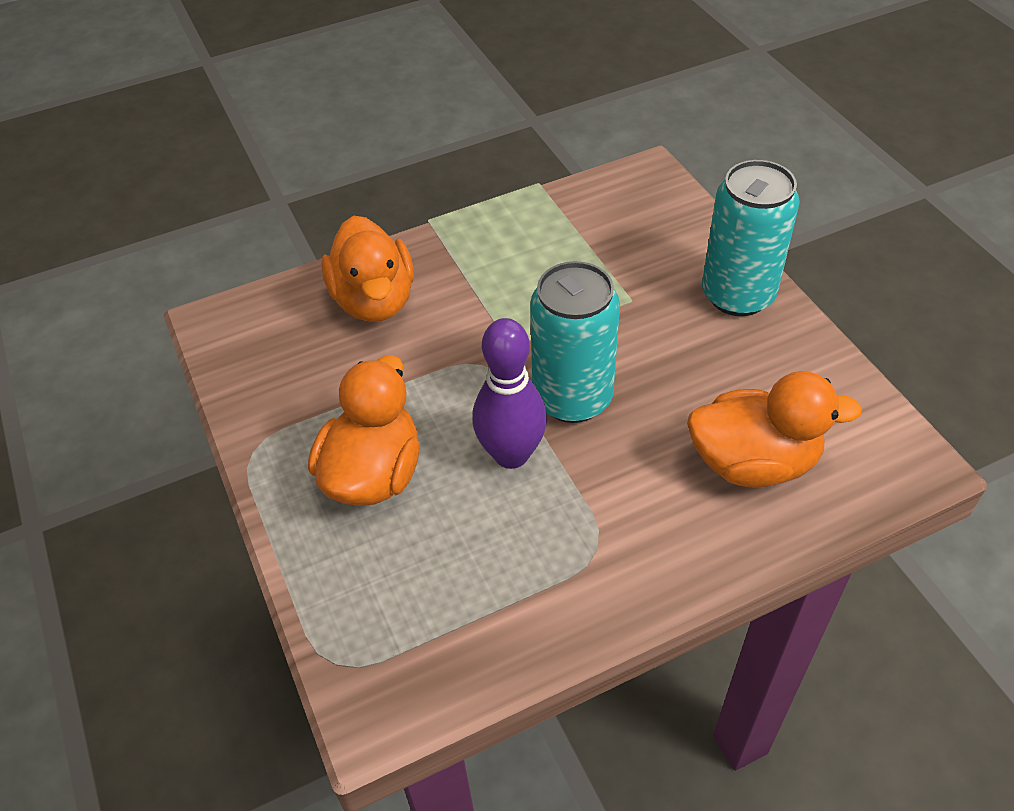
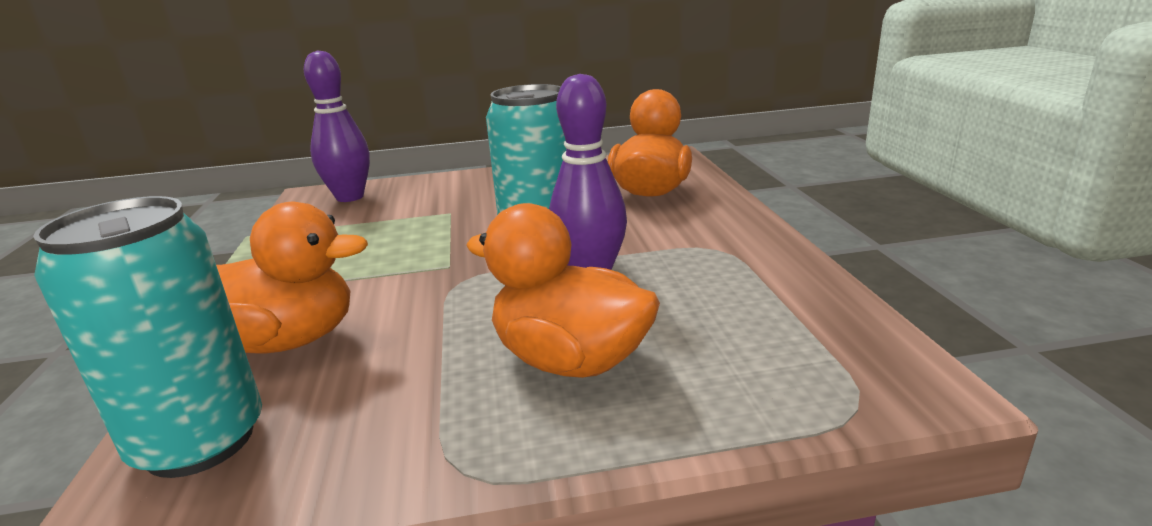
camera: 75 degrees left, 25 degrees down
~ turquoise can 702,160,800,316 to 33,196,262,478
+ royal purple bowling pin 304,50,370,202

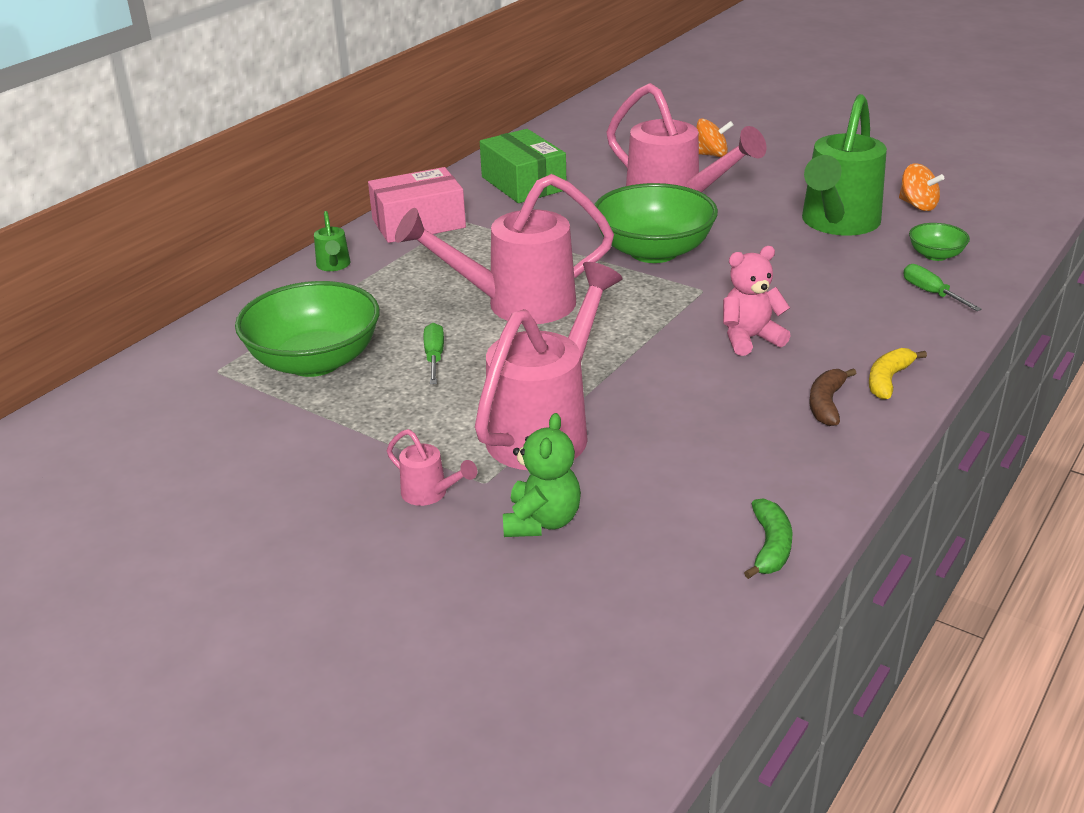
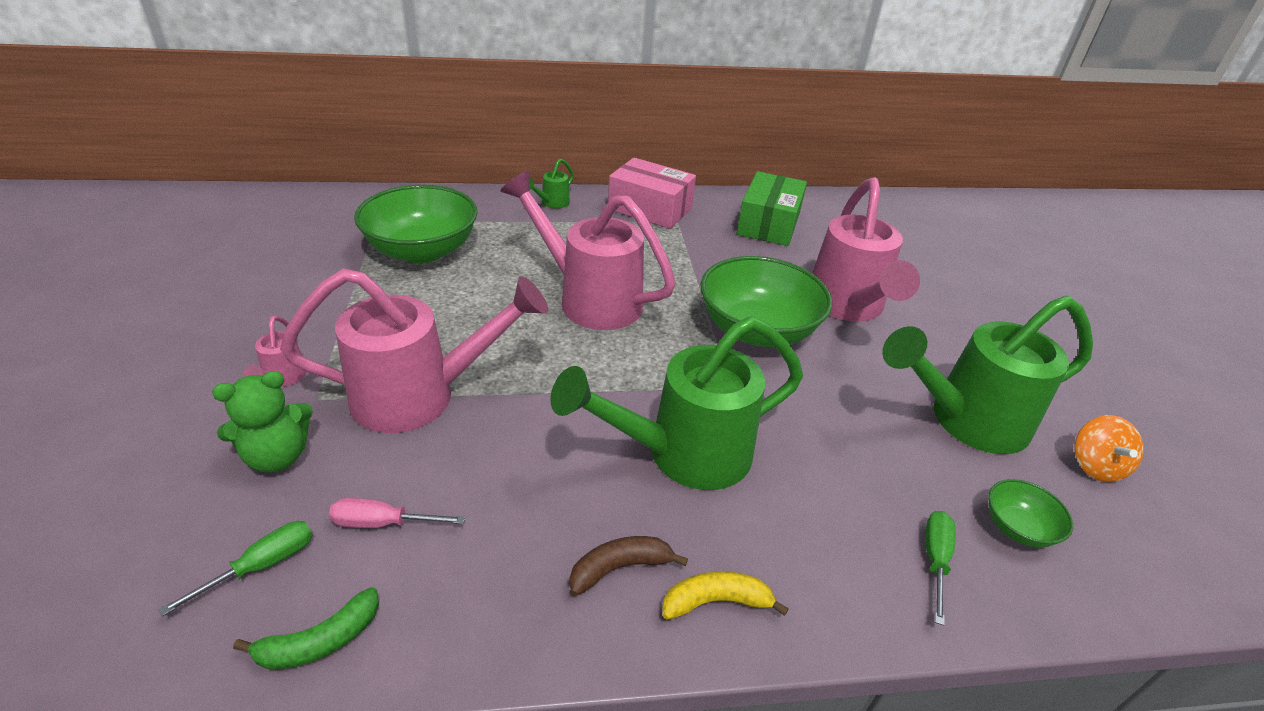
camera: 45 degrees right, 5 degrees up
~ emerald hand screwdriver 424,323,444,384 to 158,521,313,616
- orange toy top 696,118,734,157
~ rose-pink teddy 723,246,791,356 to emerald sprinkling can 550,316,803,490
+ rose-pink hand screwdriver 329,498,465,528

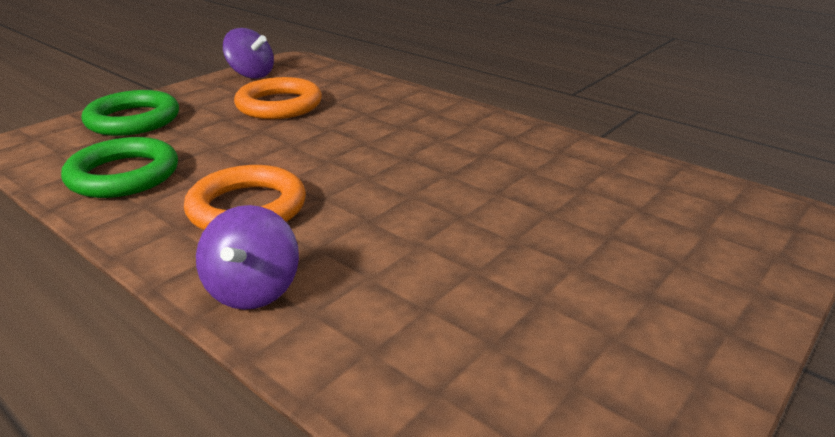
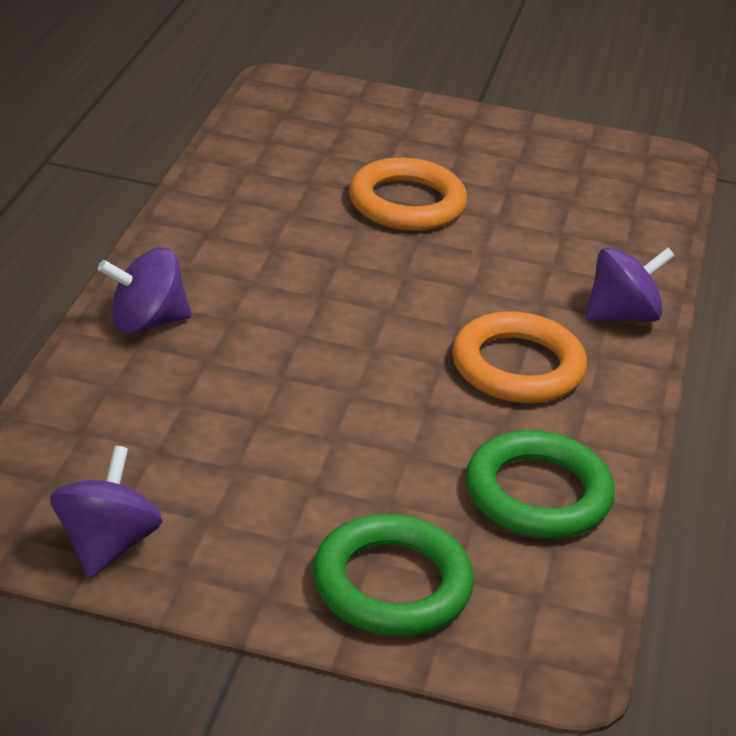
camera: 120 degrees left, 5 degrees up
~ orange torus 234,77,322,119 to 349,157,467,231
+ royal purple toy top 98,247,192,334

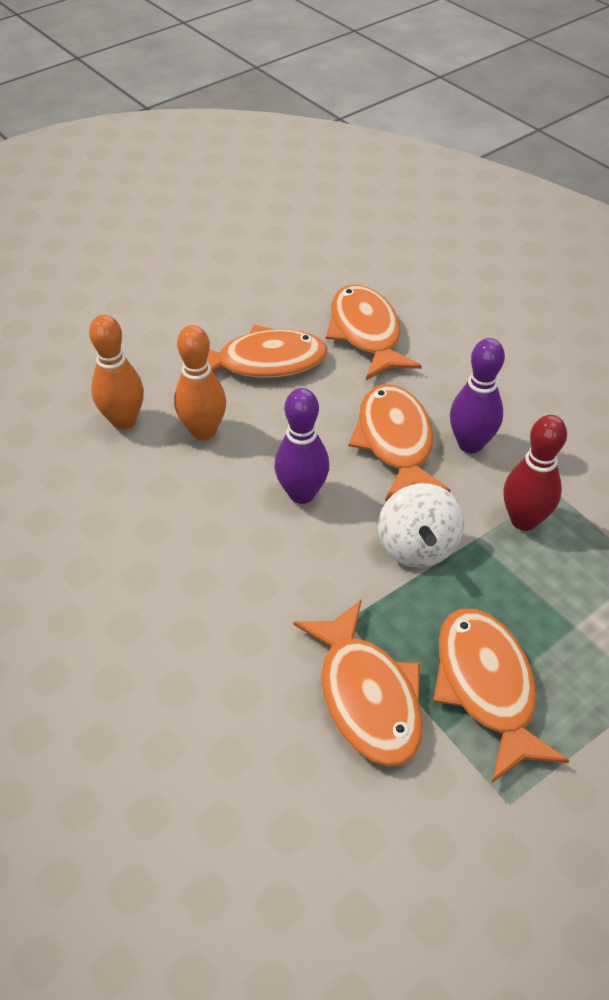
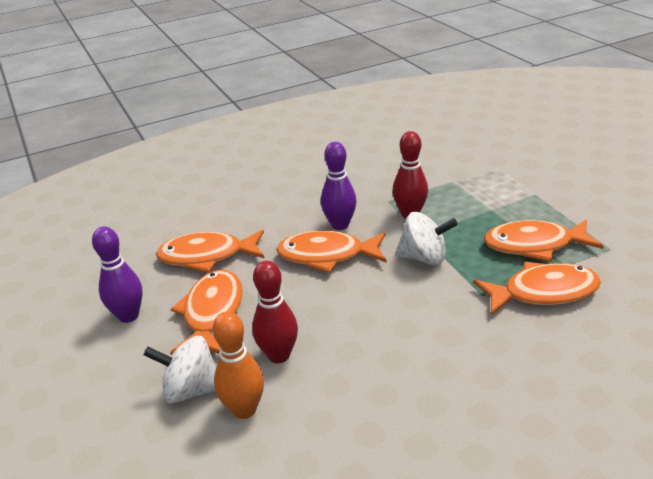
camera: 75 degrees left, 15 degrees down
~ orange bowling pin 174,325,226,440 to scarlet bowling pin 252,261,298,363
~ royal purple bowling pin 274,388,329,504 to 92,226,143,323
+ white toy top 143,336,216,403

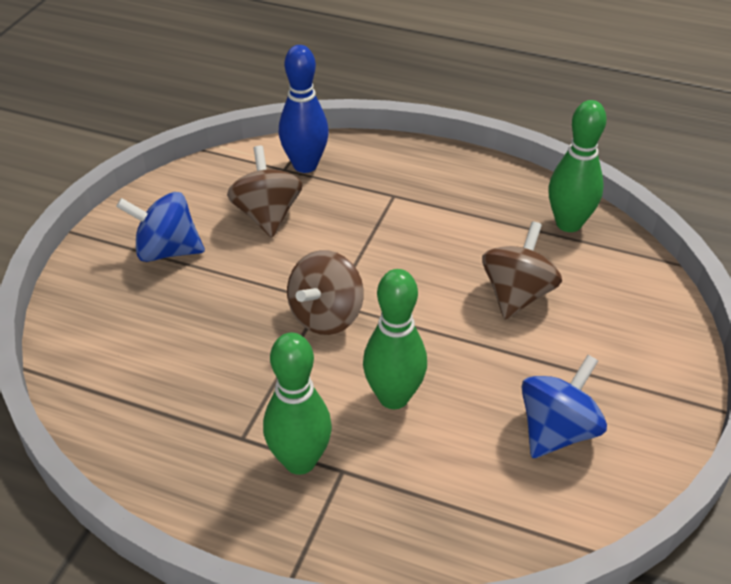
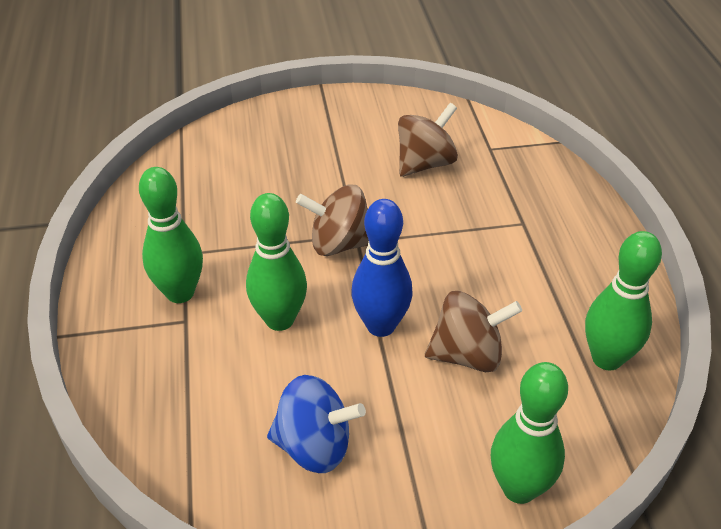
camera: 60 degrees right, 0 degrees up
- cobalt toy top 116,192,205,262
~ cobalt bowling pin 279,45,329,173 to 351,199,413,337
+ emerald bowling pin 491,362,568,504

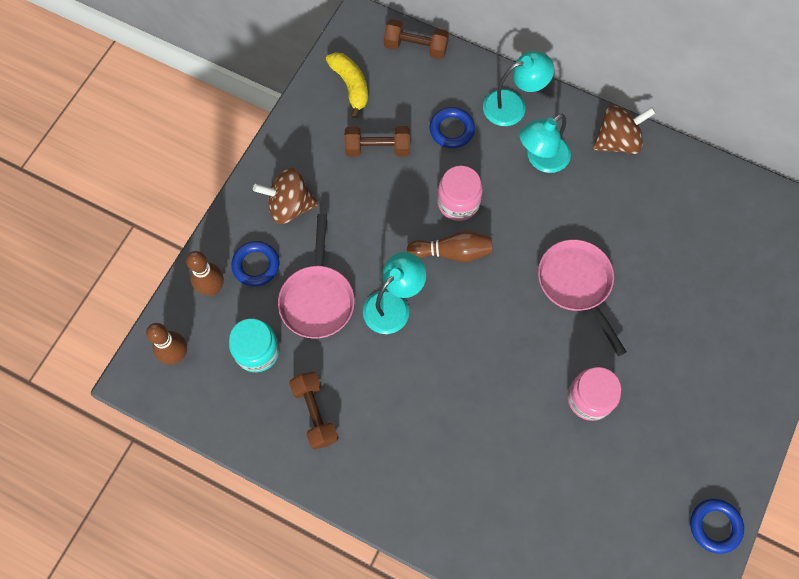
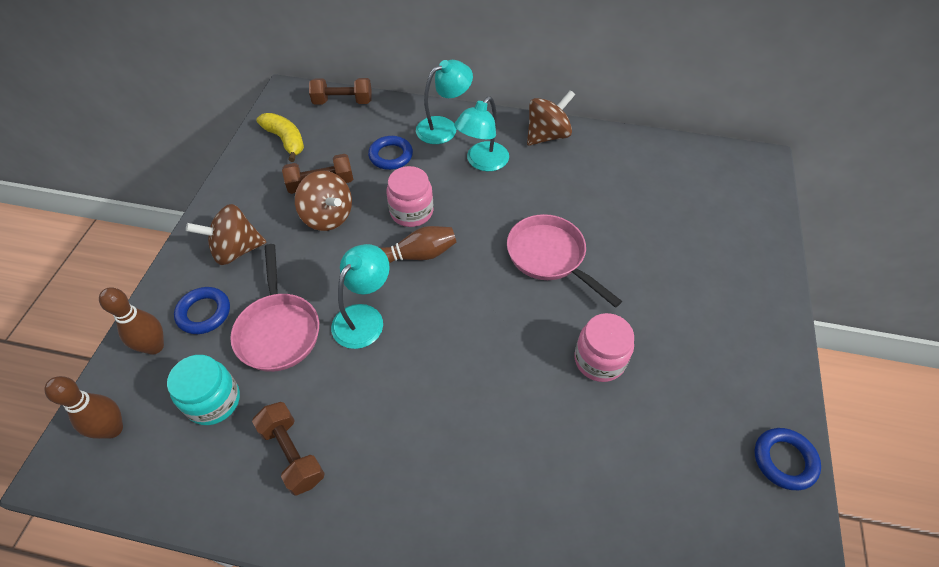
camera: 15 degrees left, 15 degrees down
+ russet toy top 295,171,352,231

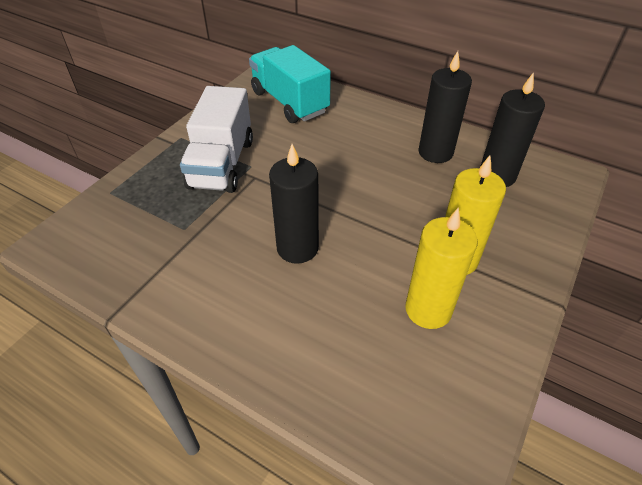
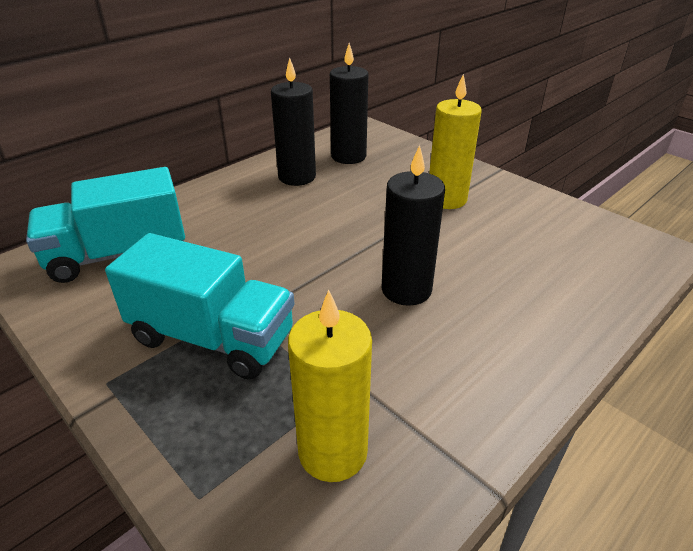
camera: 75 degrees left, 10 degrees down
~ white lorry 180,86,253,193 to turquoise lorry 105,233,294,380
~ bright yellow candle 405,208,478,329 to 288,290,372,482

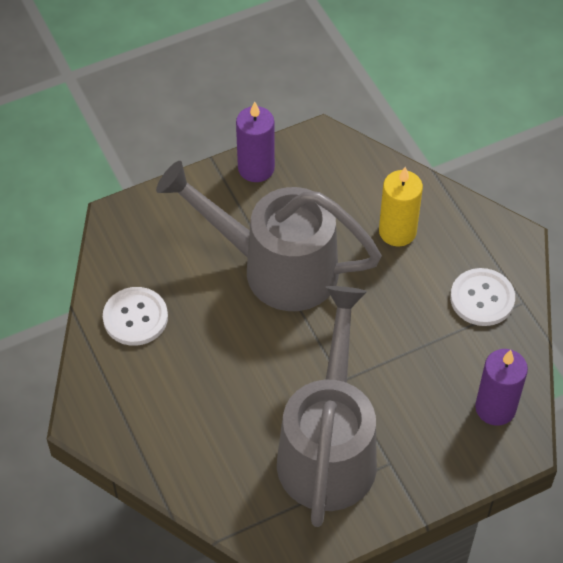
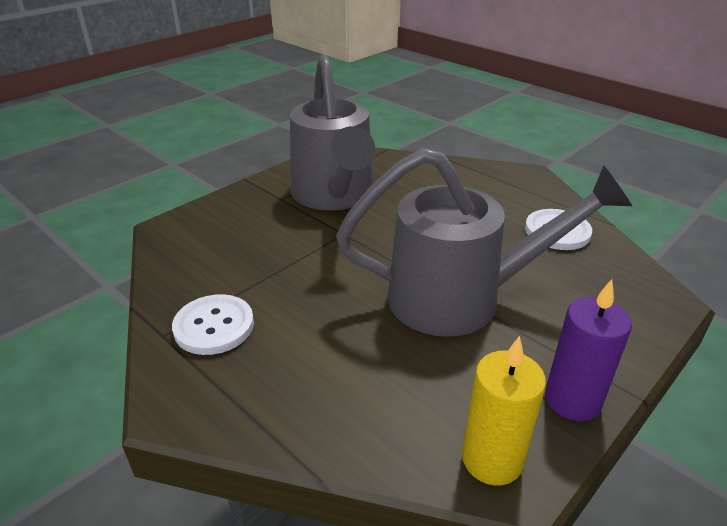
camera: 160 degrees right, 20 degrees down
~ bright yellow candle 379,167,423,247 to 462,336,546,486
- royal purple candle 475,349,528,426

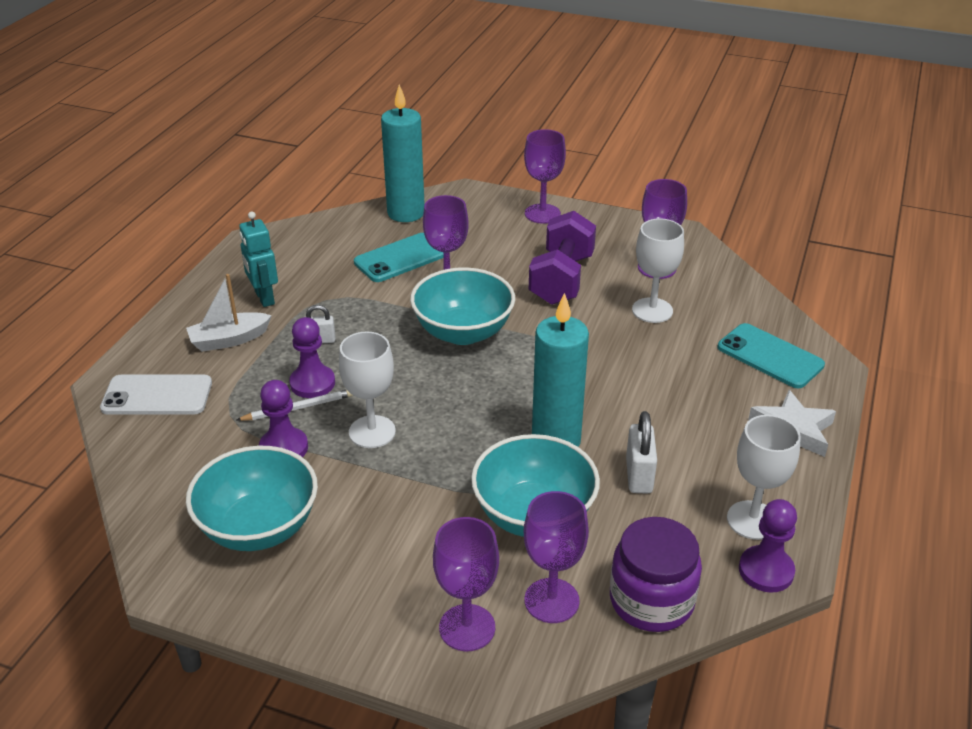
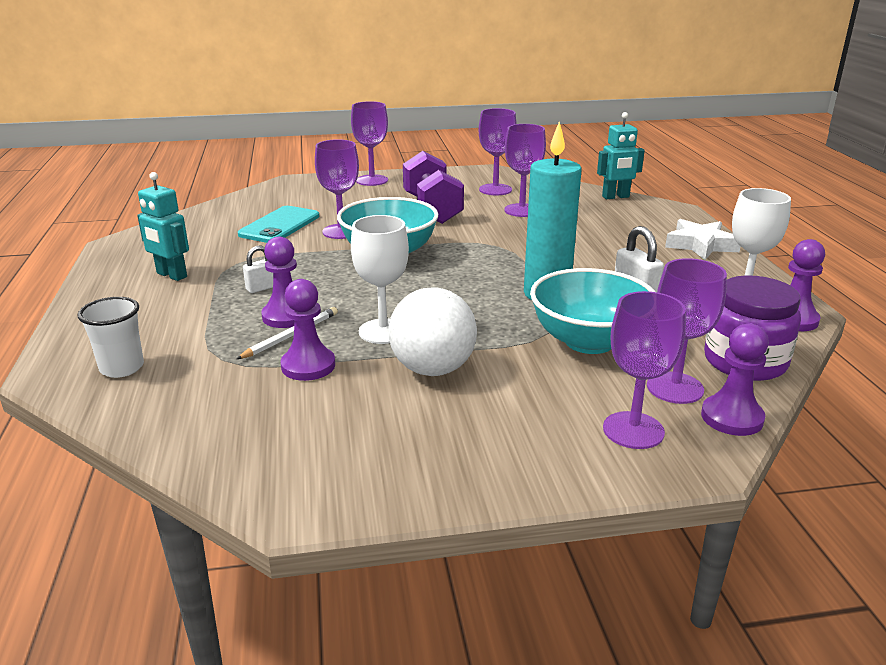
camera: 30 degrees left, 10 degrees down
~ white mobile phone 100,375,212,415 to white beaker 78,297,144,378
- white toy boat 186,274,272,352
- turquoise bowl 186,446,318,551
- turquoise candle 381,84,425,222
~ white chalice 632,218,684,323 to royal purple chalice 504,124,546,217
- turquoise mobile phone 718,323,825,388
+ white sphere 389,287,477,376
+ turquoise robot figure 597,112,645,199
+ royal purple pawn 701,323,769,436

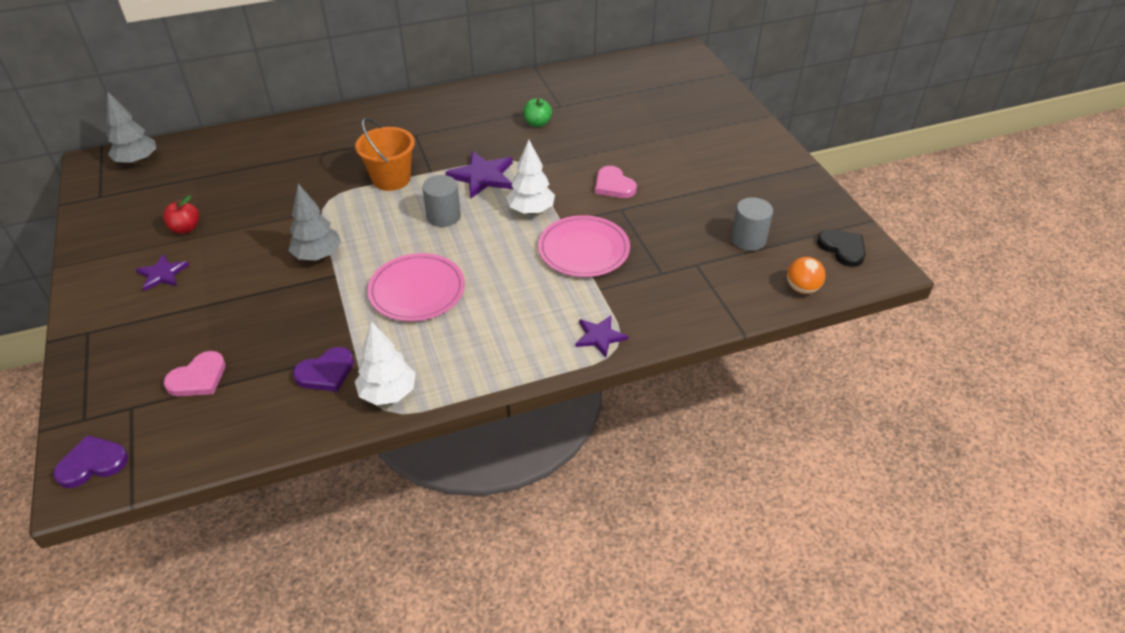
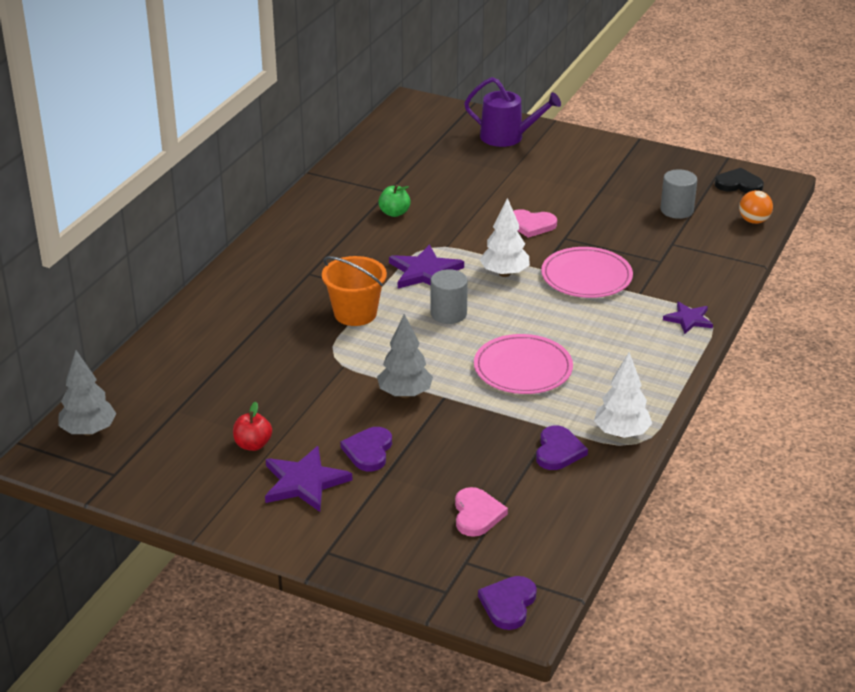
camera: 45 degrees left, 10 degrees down
~ royal purple five-pointed star 136,254,189,291 = 265,446,352,512 x1.59
+ royal purple heart 340,427,392,471
+ royal purple sprinkling can 464,77,561,147

